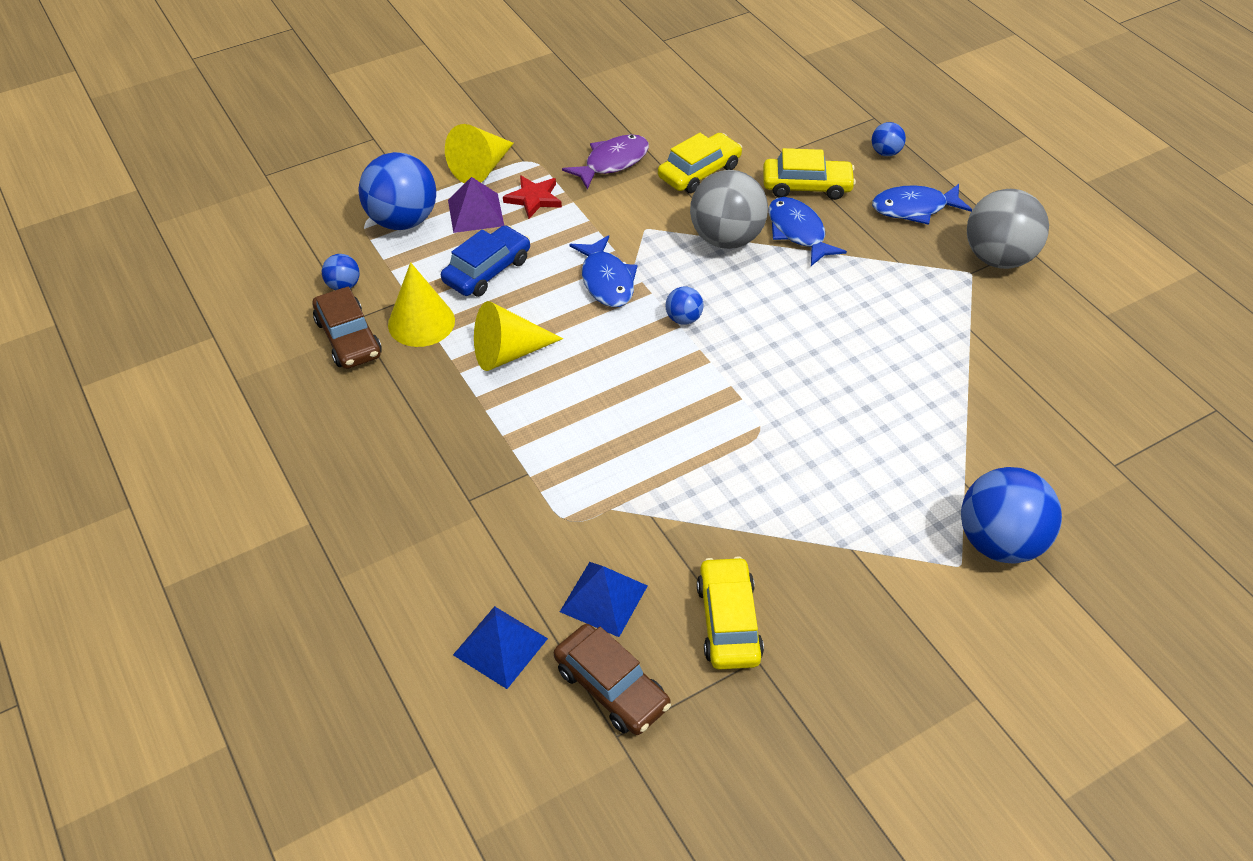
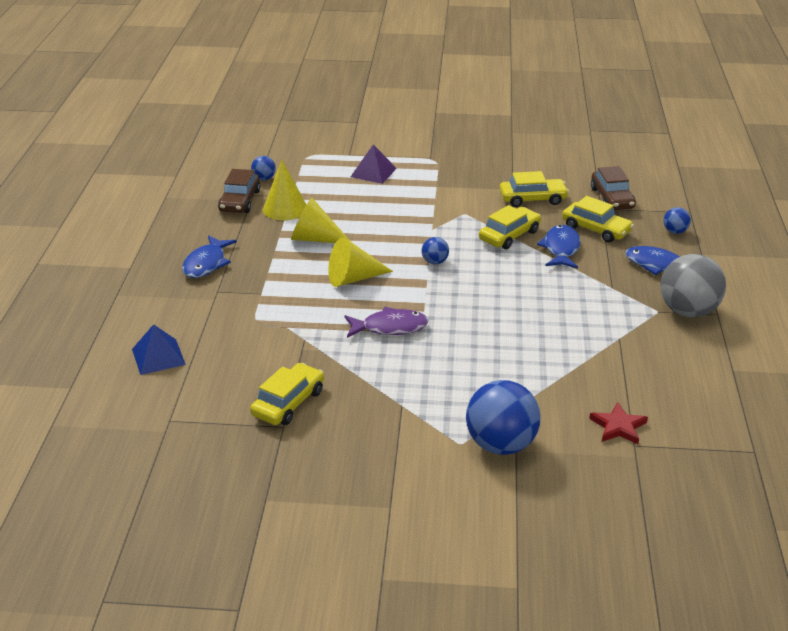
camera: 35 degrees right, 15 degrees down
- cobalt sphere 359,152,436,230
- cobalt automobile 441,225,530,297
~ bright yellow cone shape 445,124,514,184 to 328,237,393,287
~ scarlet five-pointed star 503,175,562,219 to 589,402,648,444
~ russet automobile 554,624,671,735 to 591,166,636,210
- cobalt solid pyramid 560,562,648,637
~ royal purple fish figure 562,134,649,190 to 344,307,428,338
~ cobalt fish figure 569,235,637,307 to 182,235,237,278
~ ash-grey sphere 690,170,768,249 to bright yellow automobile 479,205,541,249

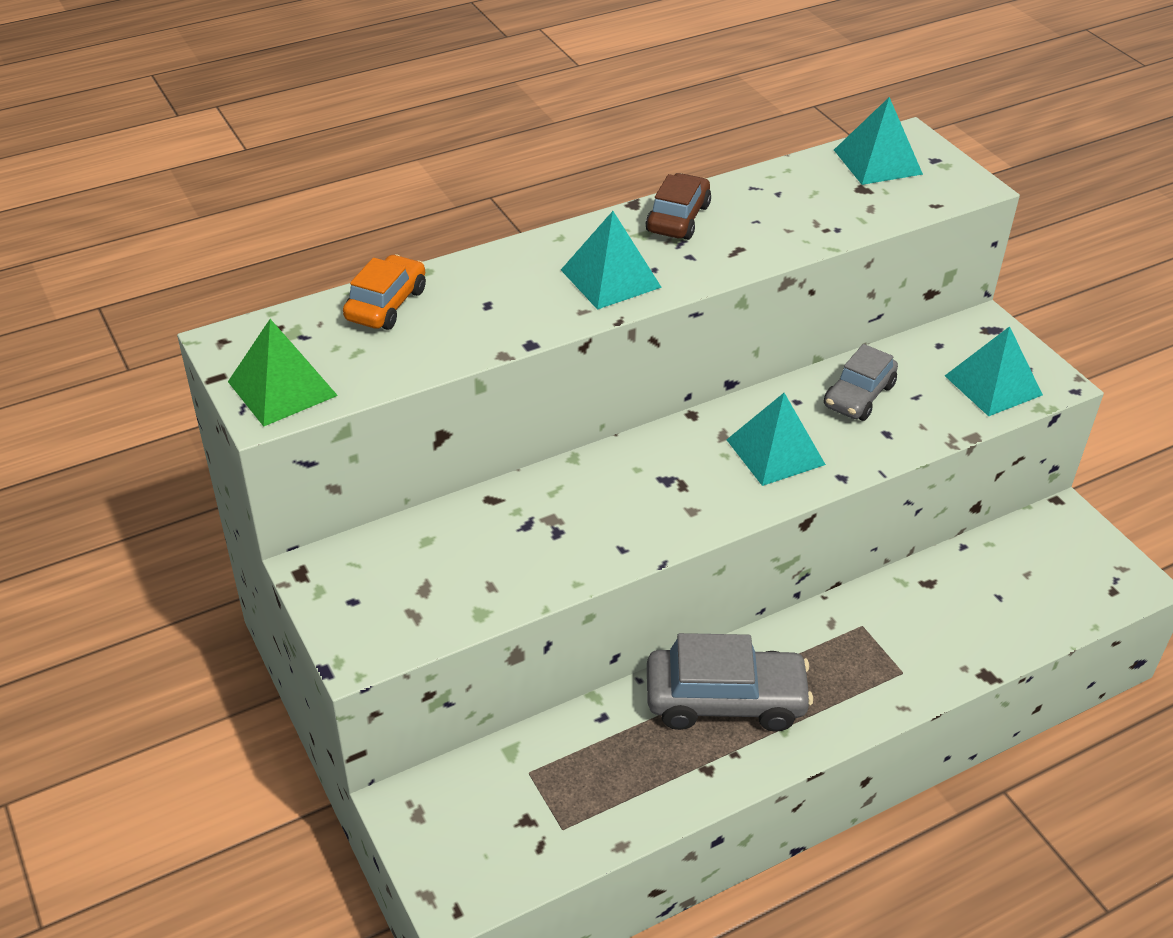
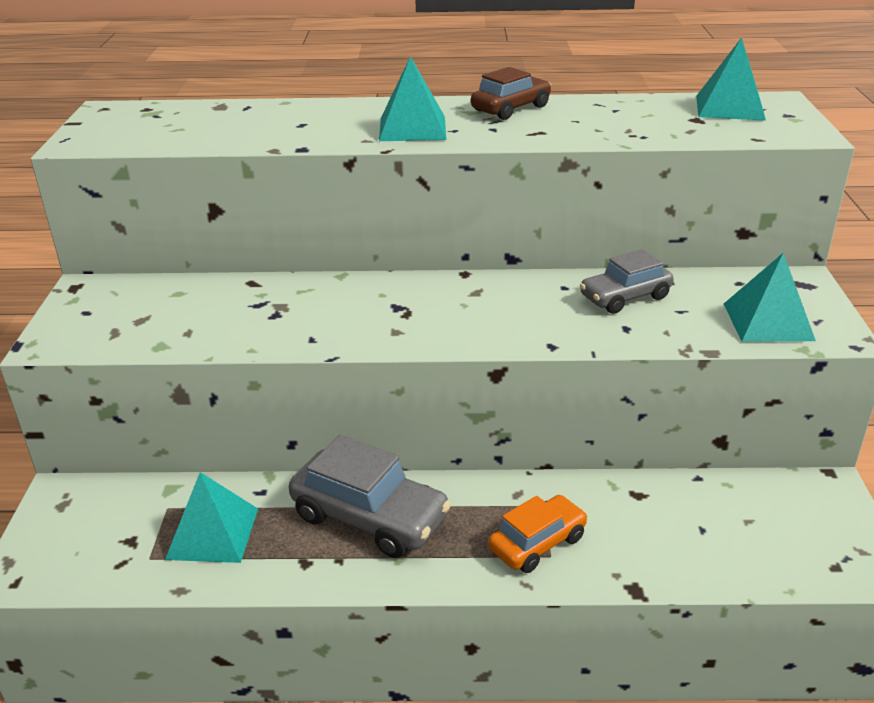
camera: 30 degrees right, 10 degrees down
- emerald solid pyramid 228,319,338,427
~ orange automobile 343,254,426,330 to 488,495,588,573
~ turquoise solid pyramid 727,393,826,486 to 165,472,258,563

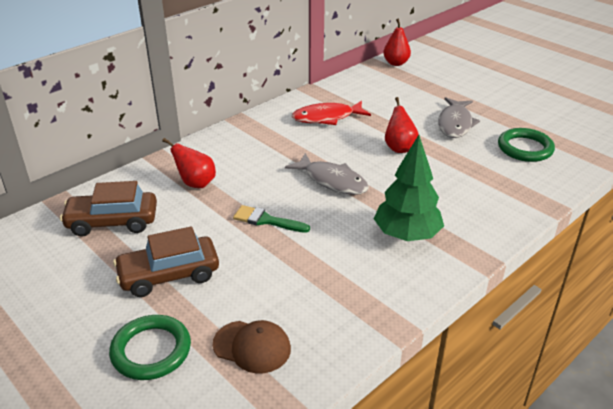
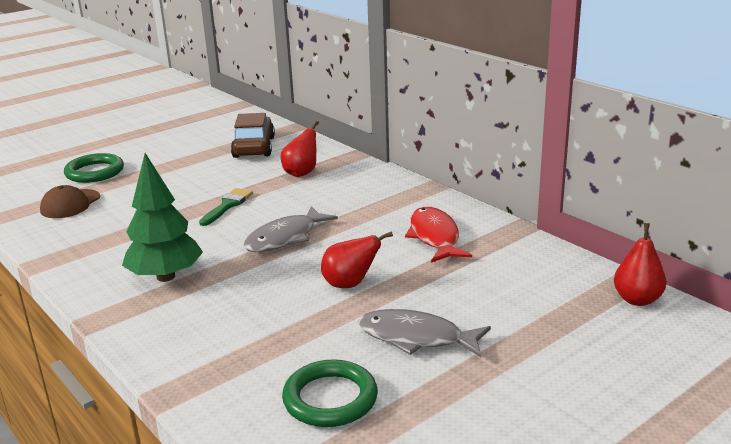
camera: 95 degrees right, 10 degrees down
- russet automobile 113,226,219,297

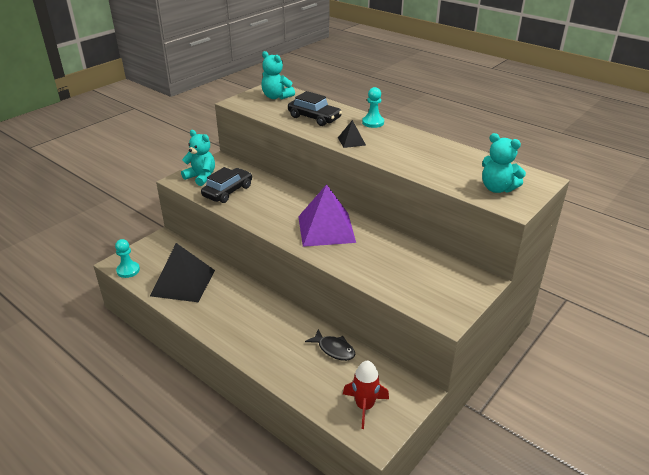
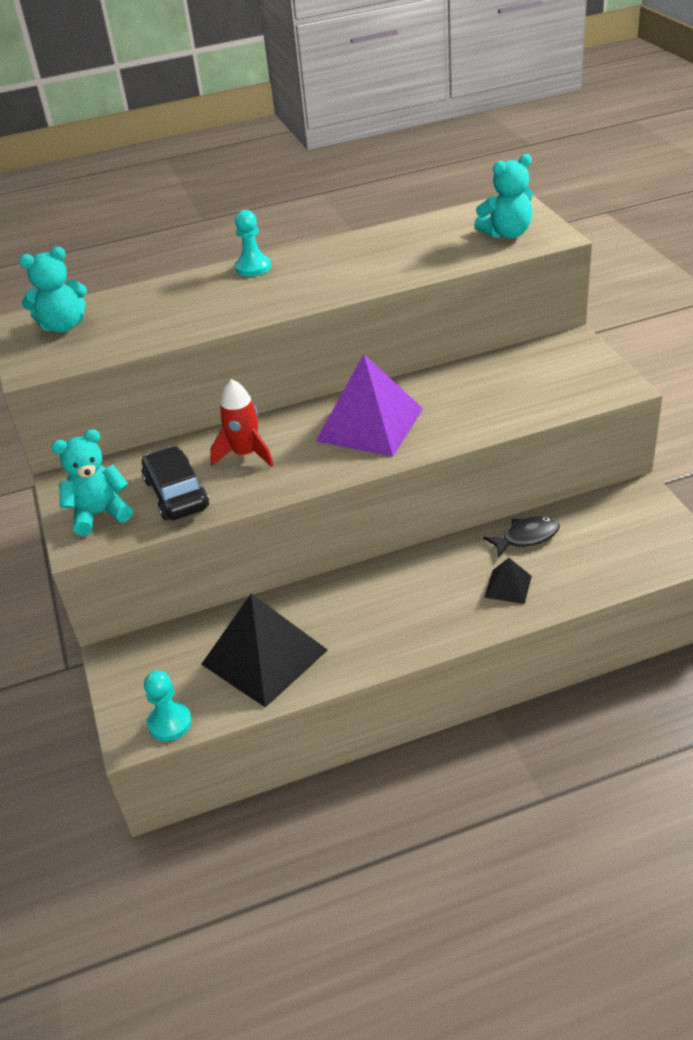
camera: 55 degrees left, 5 degrees up
- black automobile 288,91,342,126
~ black solid pyramid 338,120,366,148 to 484,558,532,604
~ scarlet rocket 343,361,389,429 to 210,379,274,467

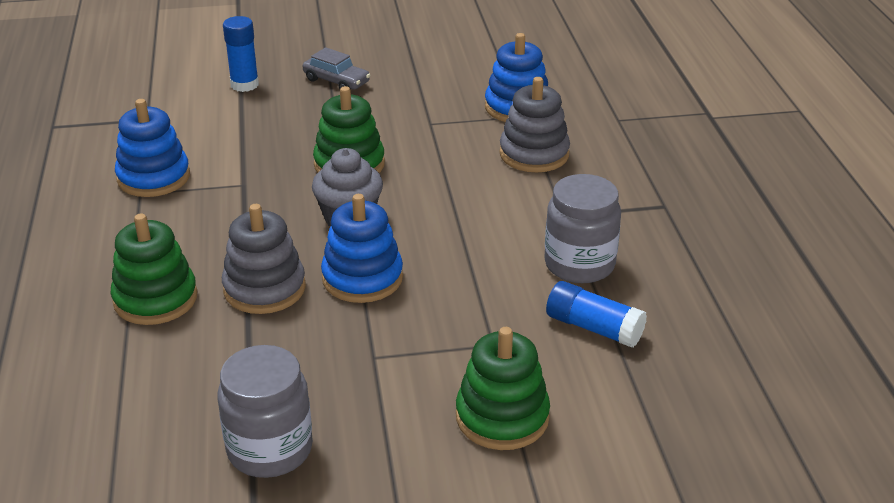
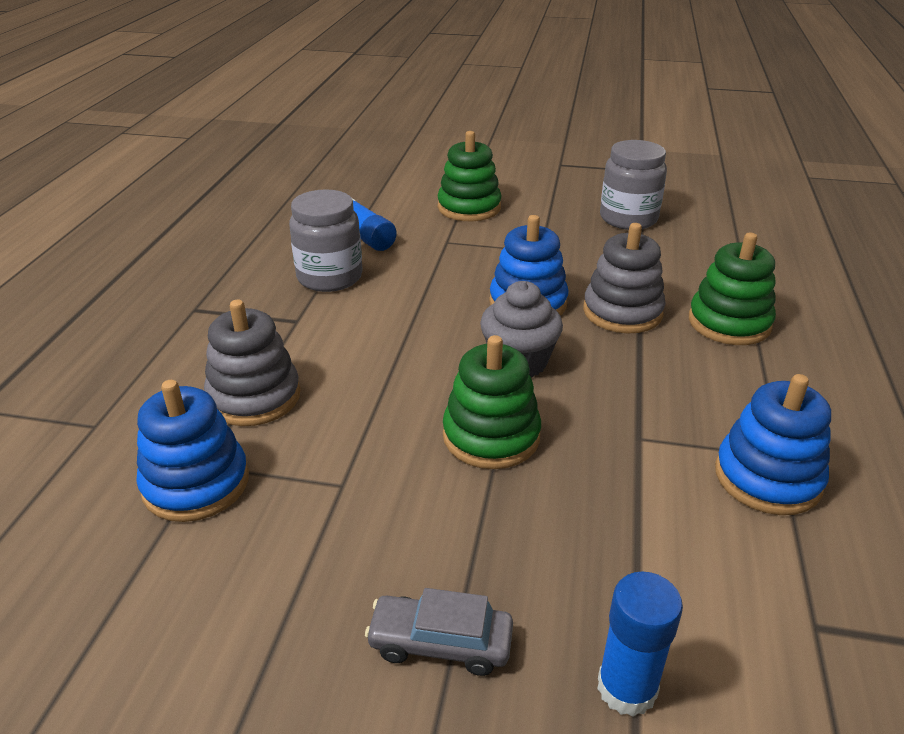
camera: 160 degrees left, 0 degrees up
~ ash-grey automobile 303,47,370,90 = 365,588,513,676 45 degrees counterclockwise

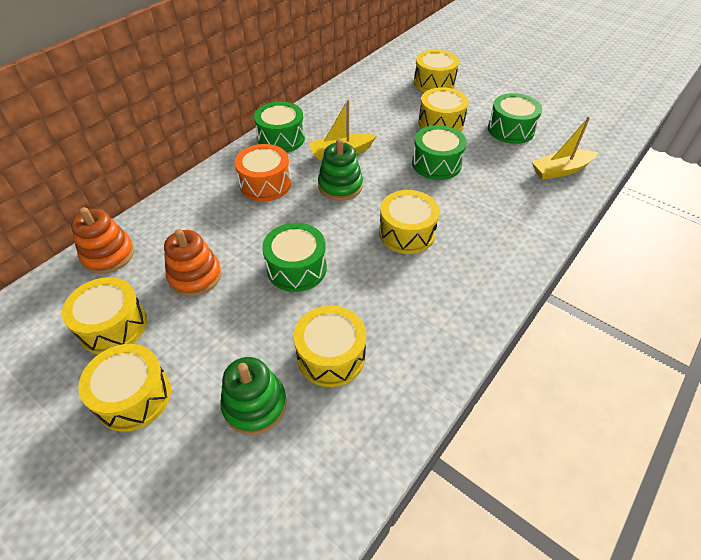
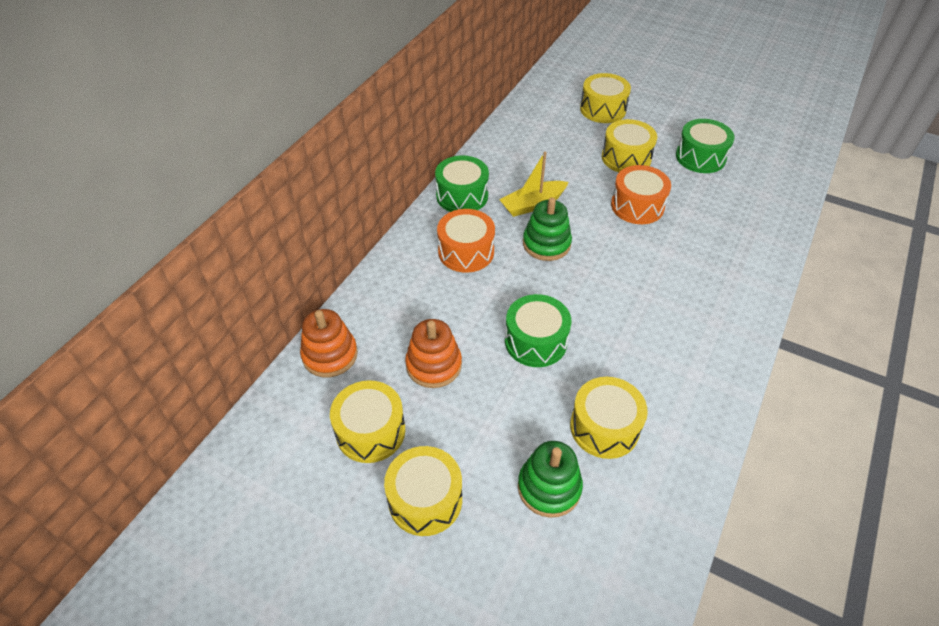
camera: 10 degrees left, 0 degrees up
- bright yellow drum 379,190,440,254
~ emerald drum 412,125,467,180 to orange drum 611,165,671,224
- bright yellow toy boat 532,117,598,180

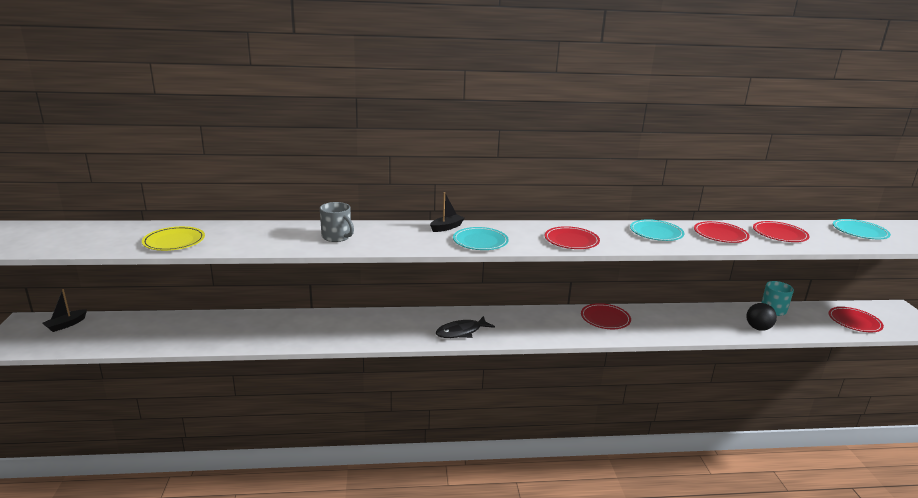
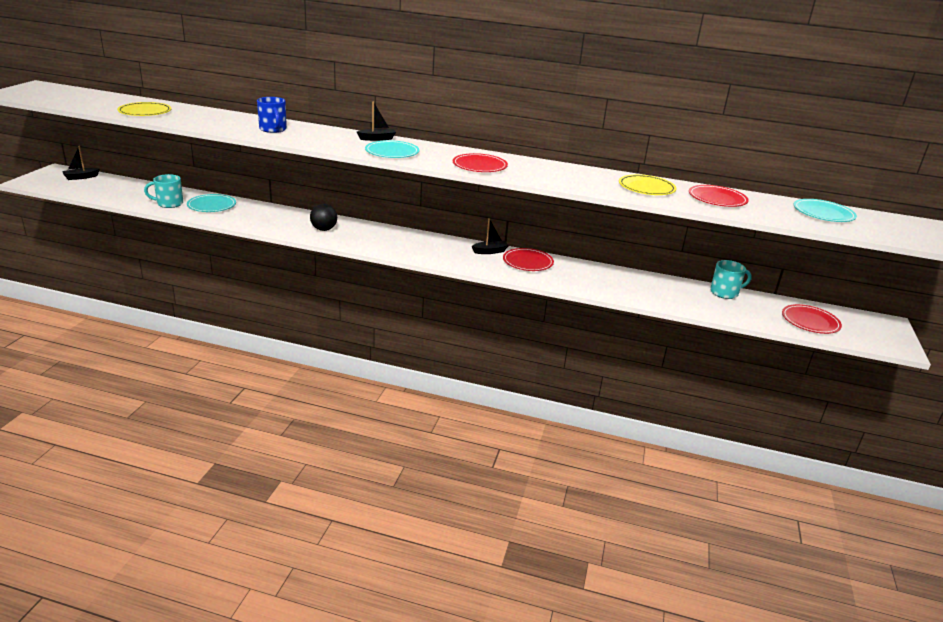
camera: 20 degrees right, 5 degrees up
~ ash-grey mug 320,202,354,242 to cobalt mug 257,97,287,133
- black fish figure 436,316,495,338
~ turquoise dinner plate 630,219,684,241 to 187,194,236,212
~ scarlet dinner plate 694,221,750,243 to bright yellow dinner plate 619,174,677,195
~ black sphere 746,303,777,331 to 310,204,337,231
+ turquoise mug 144,174,183,208
+ black toy boat 472,218,509,254

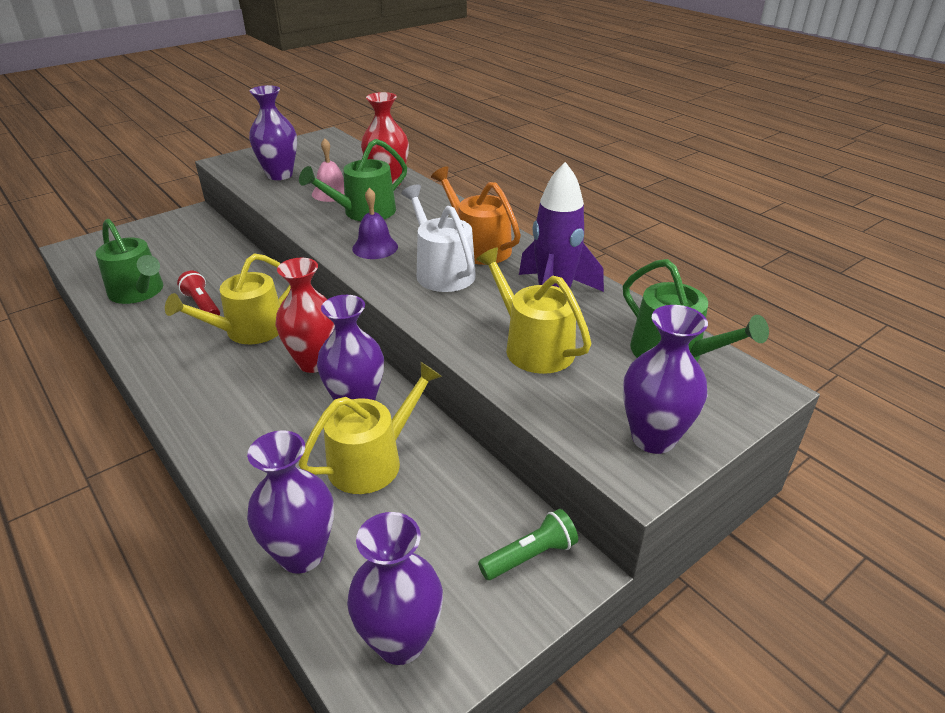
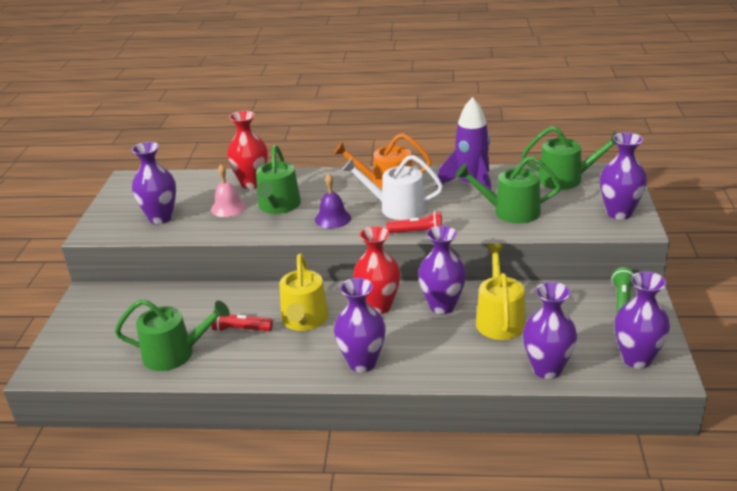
camera: 45 degrees left, 5 degrees down
~ bright yellow sprinkling can 476,247,592,374 to emerald sprinkling can 455,156,561,224
+ royal purple vase 334,278,385,372
+ scarlet torch 386,211,443,233

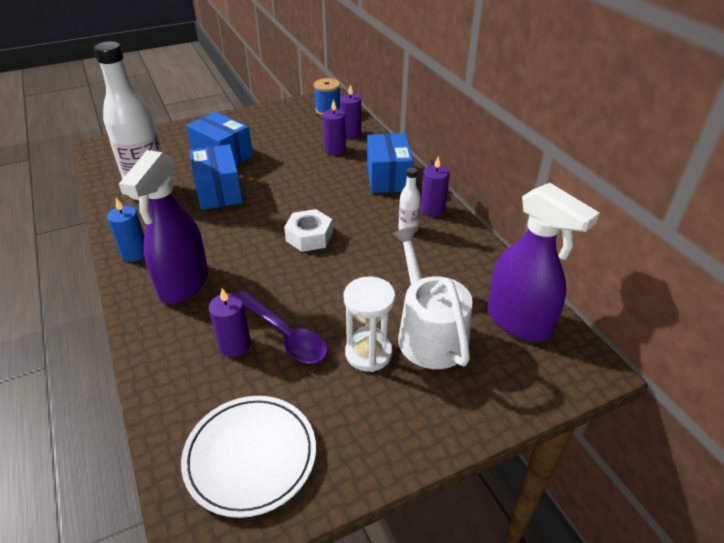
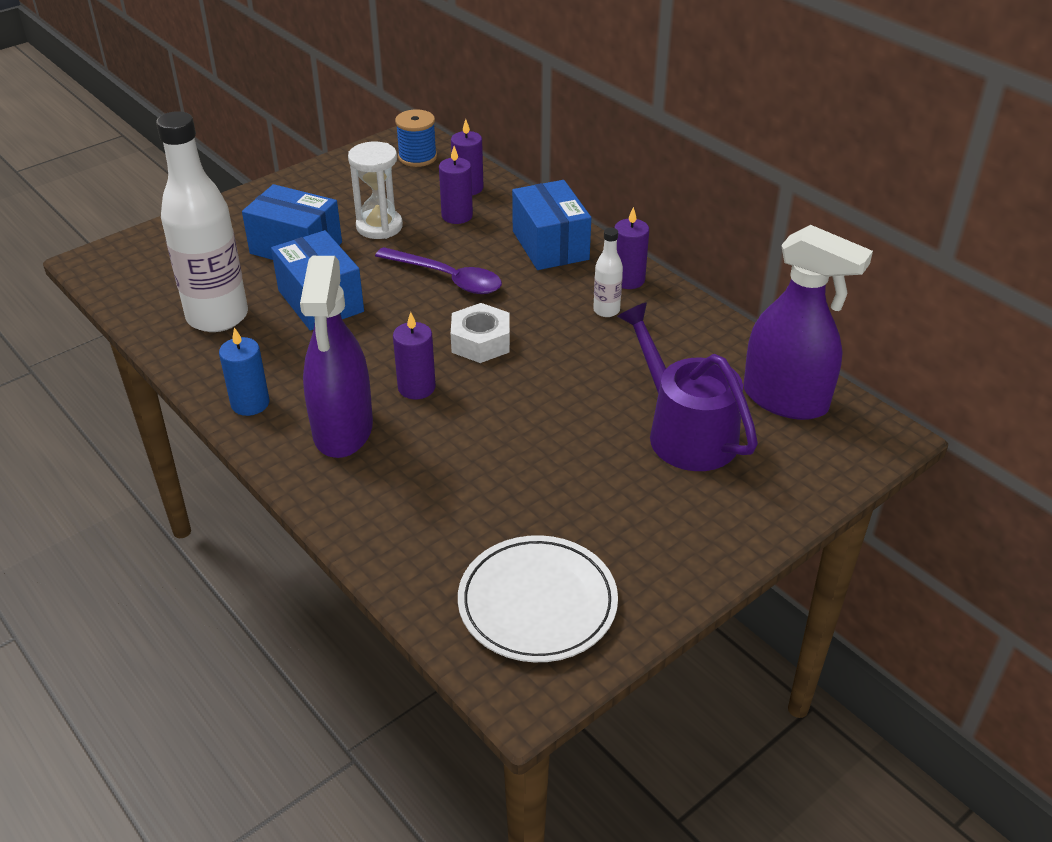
camera: 15 degrees left, 0 degrees up
~ royal purple candle 209,288,251,357 to 393,312,436,399
~ royal purple teaspoon 236,290,327,363 to 375,247,502,294
~ white sandglass 344,277,395,372 to 348,142,403,239
~ white sprinkling can 392,227,473,369 to royal purple sprinkling can 617,302,758,471

